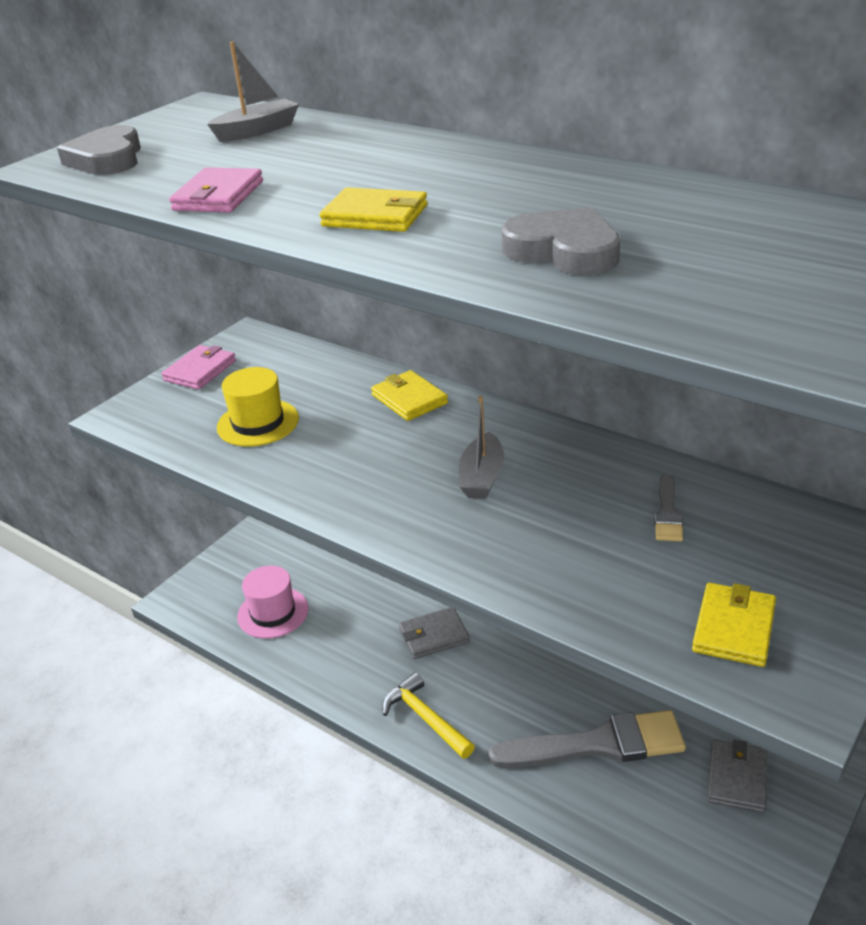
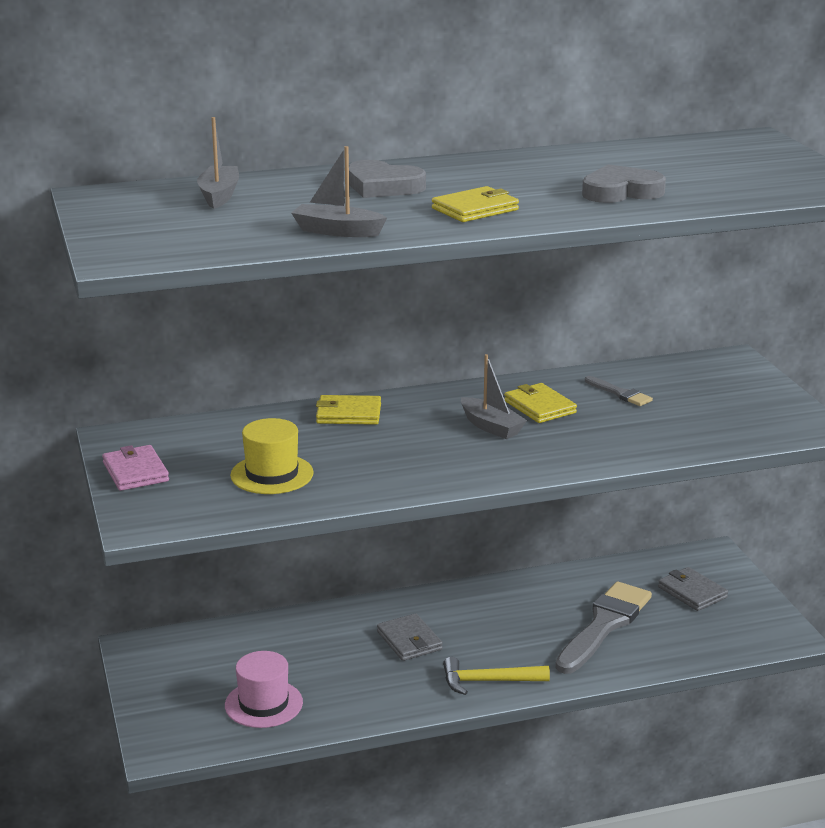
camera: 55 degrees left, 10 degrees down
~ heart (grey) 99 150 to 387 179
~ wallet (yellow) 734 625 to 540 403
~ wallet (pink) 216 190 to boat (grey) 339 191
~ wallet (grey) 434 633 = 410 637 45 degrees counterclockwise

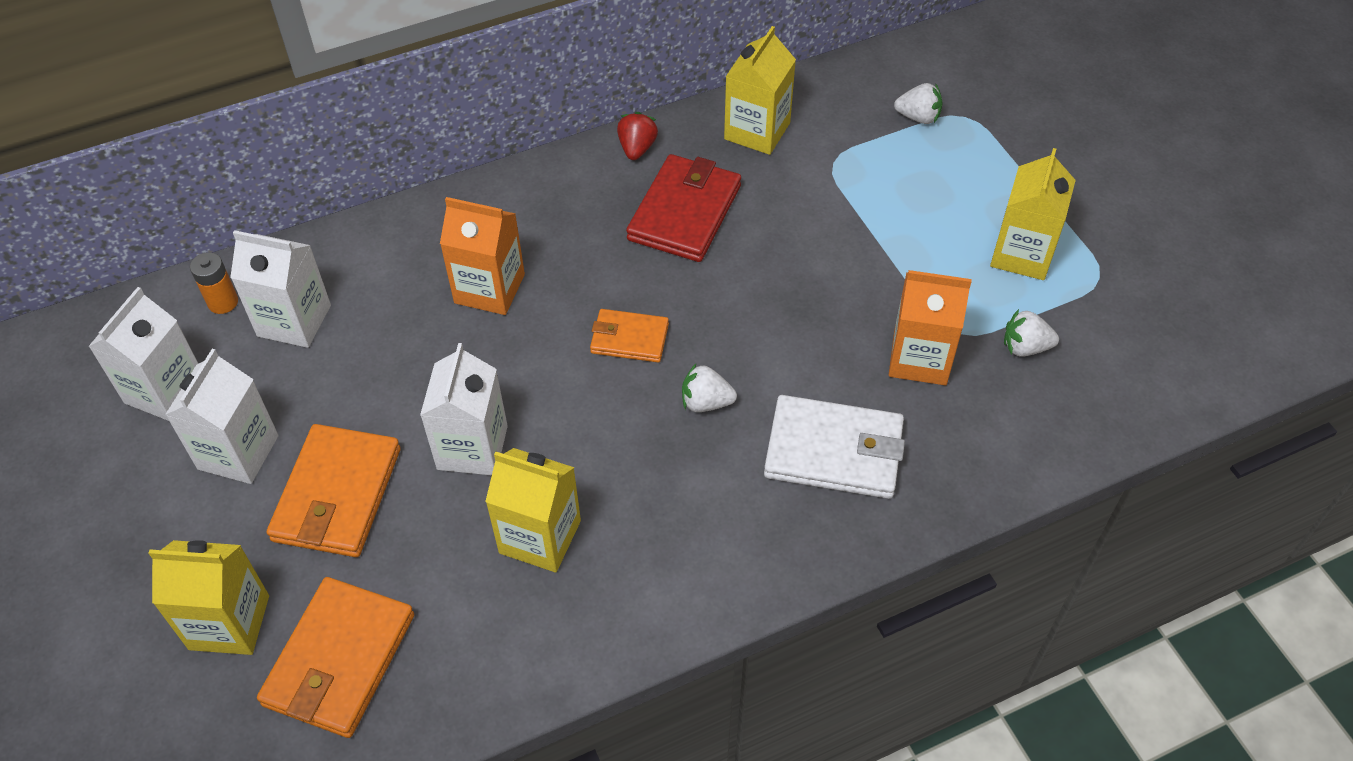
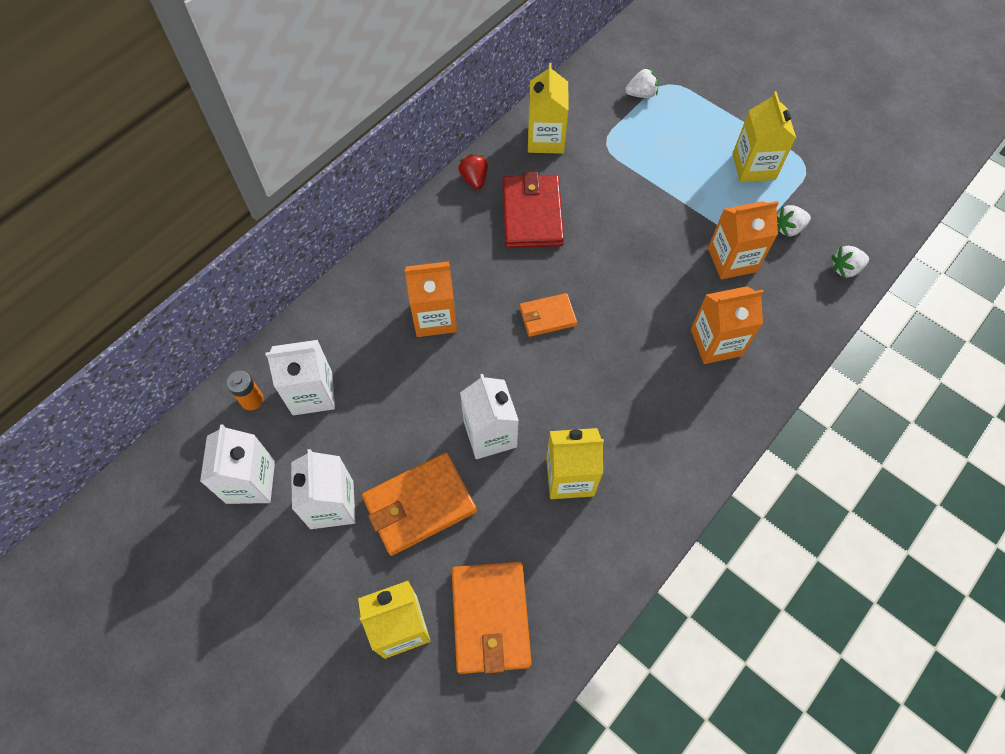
camera: 25 degrees left, 10 degrees up
~ strawberry (white) 709 388 to 850 262
~ wallet (white) 834 447 to carton (orange) 727 325
~ wallet (orange) 334 490 = 419 504 75 degrees clockwise

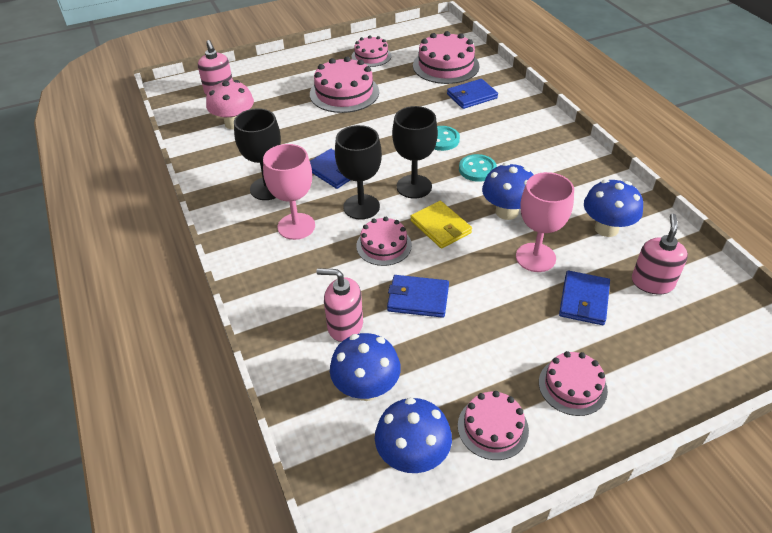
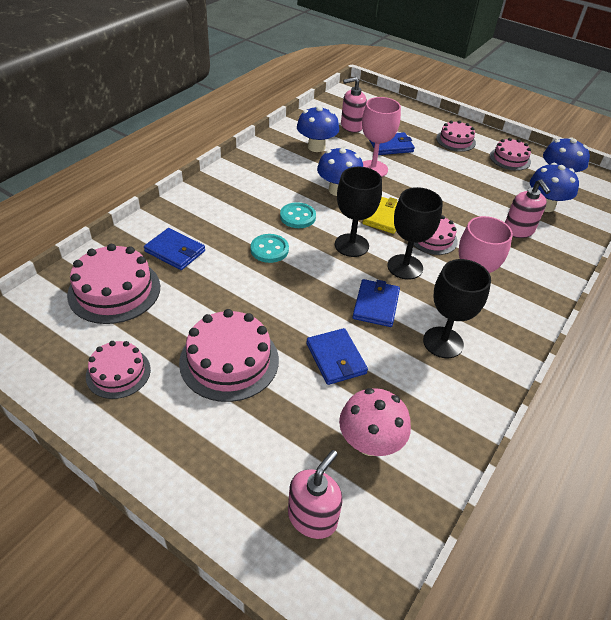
camera: 125 degrees left, 0 degrees up
~ wallet (blue) 418 296 to 337 356

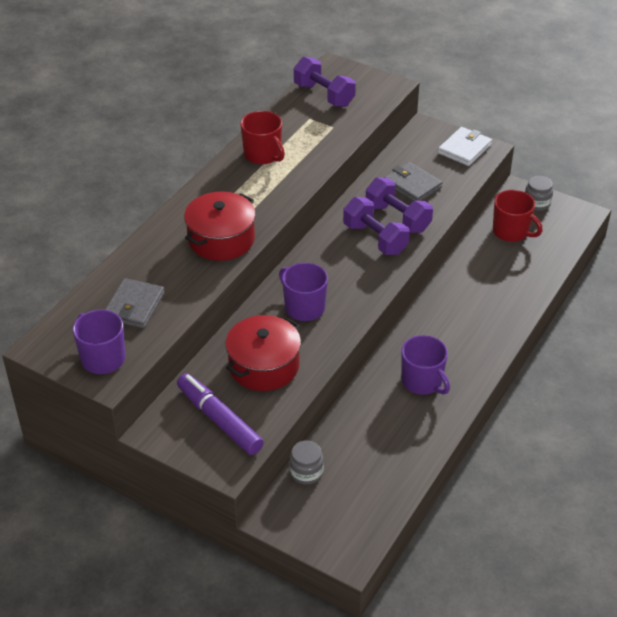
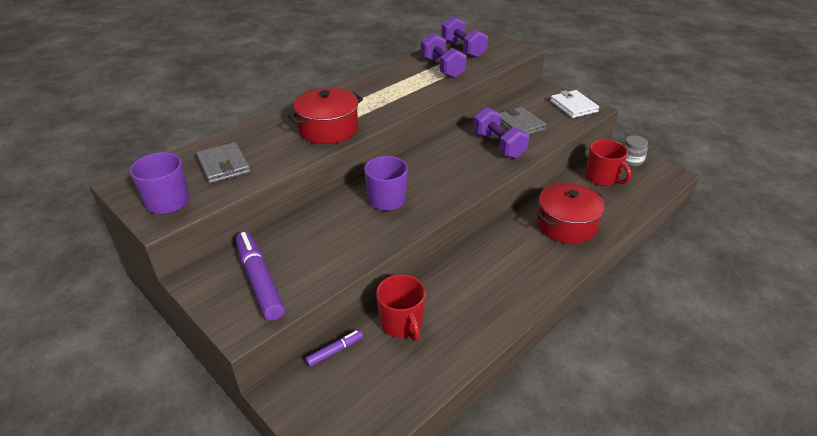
camera: 15 degrees right, 5 degrees down
- mug (purple) 425 365
~ pot (red) 263 353 to 571 213
~ mug (red) 262 138 to 401 307
~ dumbbell (purple) 376 226 to 444 55
~ jar (grey) 306 462 to marker (purple) 334 348
~ wallet (grey) 135 303 = 223 162 60 degrees counterclockwise
~ wallet (white) 465 146 = 574 104 75 degrees counterclockwise

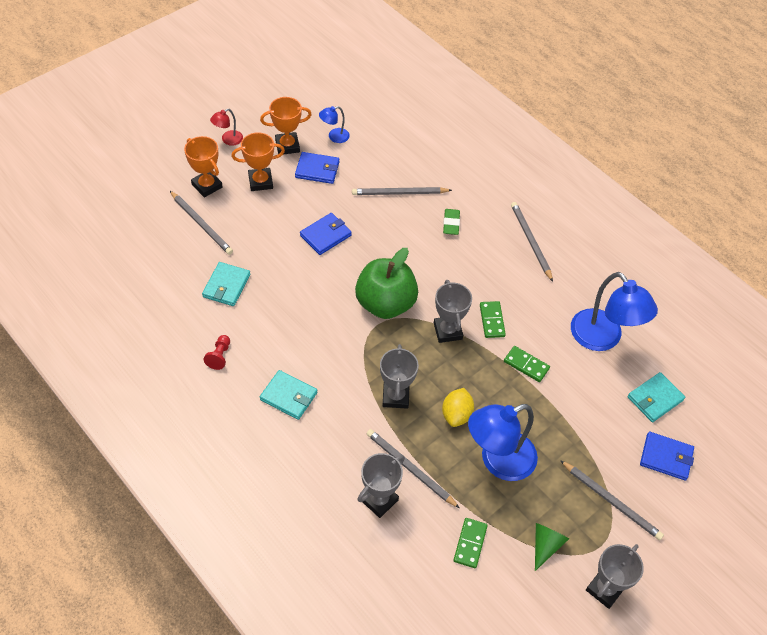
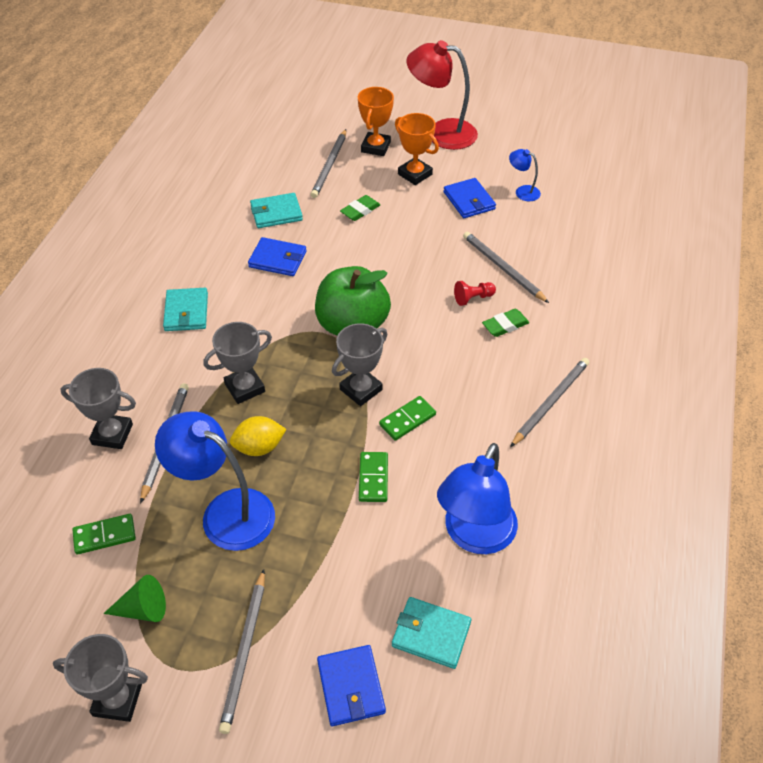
camera: 60 degrees right, 5 degrees down
- trophy (orange) 286 125
+ eraser (green) 360 208
~ pawn (red) 217 352 to 475 293
~ wallet (blue) 326 234 to 277 256
~ lamp (red) 226 127 = 442 95 x2.14

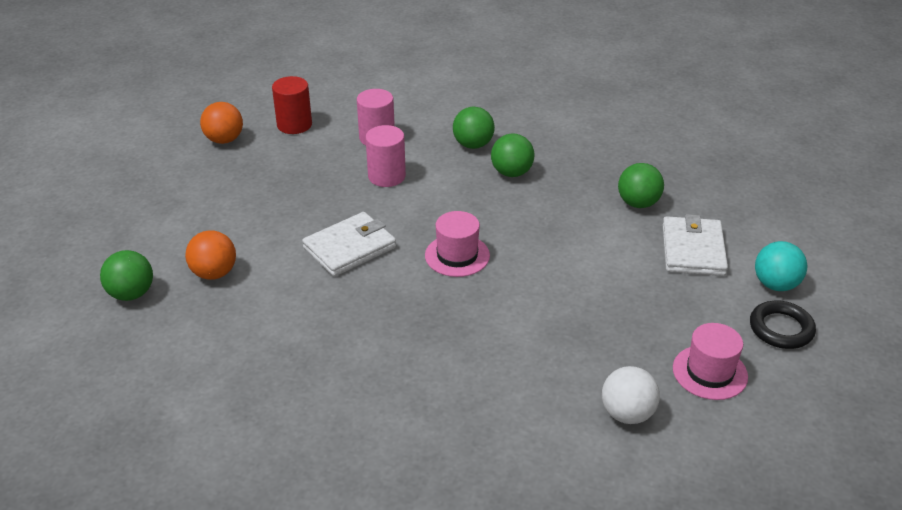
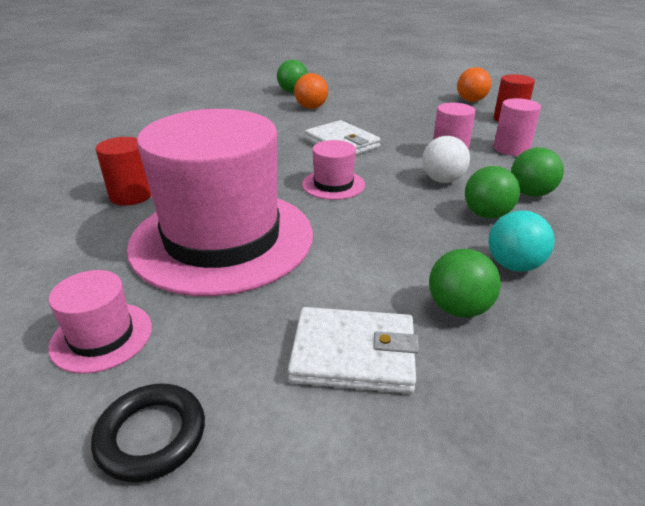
camera: 90 degrees right, 5 degrees down
+ cylinder (red) 124 171
+ hat (pink) 220 202
~ ball (white) 631 395 to 446 159
~ ball (turquoise) 781 266 to 521 241

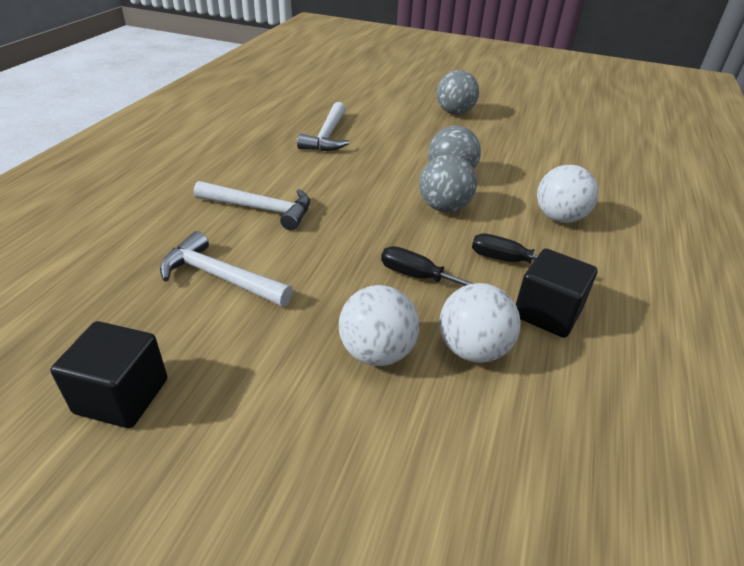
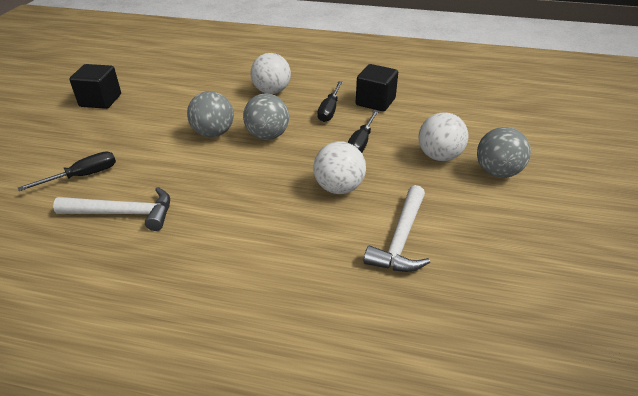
camera: 95 degrees left, 0 degrees up
- hammer (white) 252 206
+ screwdriver (black) 67 171
~ cube (black) 108 374 to 95 86
~ ball (grey) 458 92 to 504 152
~ ball (white) 480 323 to 339 167

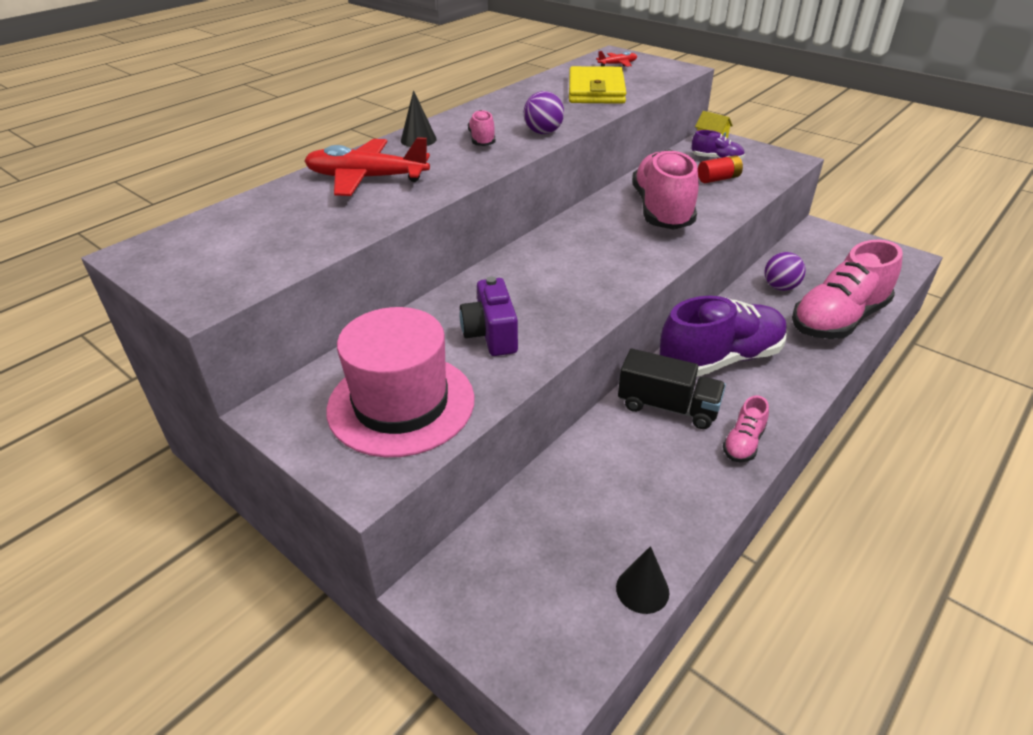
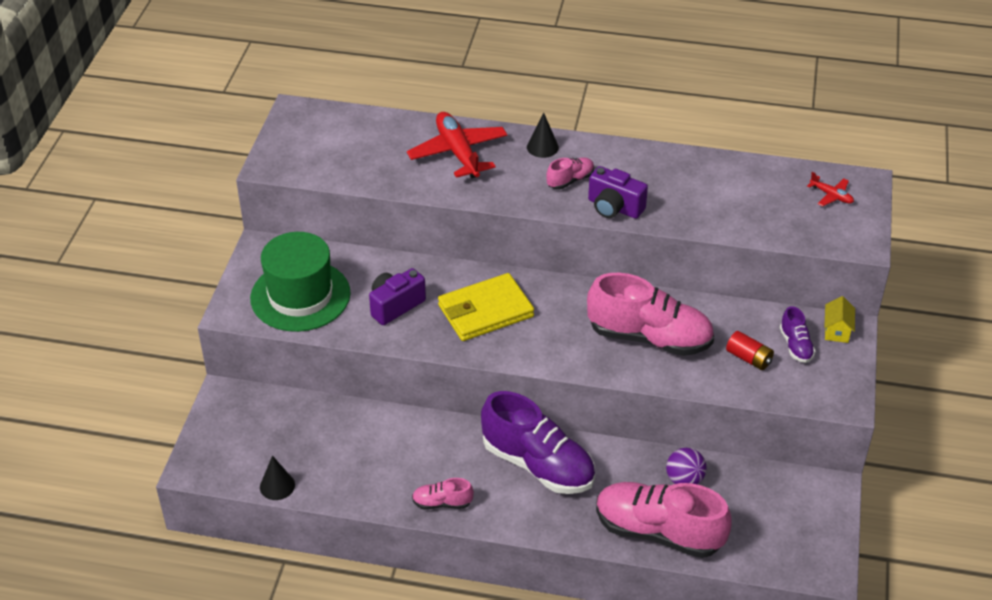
camera: 60 degrees right, 5 degrees up
- truck (black) 672 389
~ wallet (yellow) 597 85 to 486 307
~ ball (purple) 544 112 to camera (purple) 618 192
~ hat (pink) 400 382 to hat (green) 300 282
~ shoe (pink) 665 189 = 650 314 45 degrees clockwise

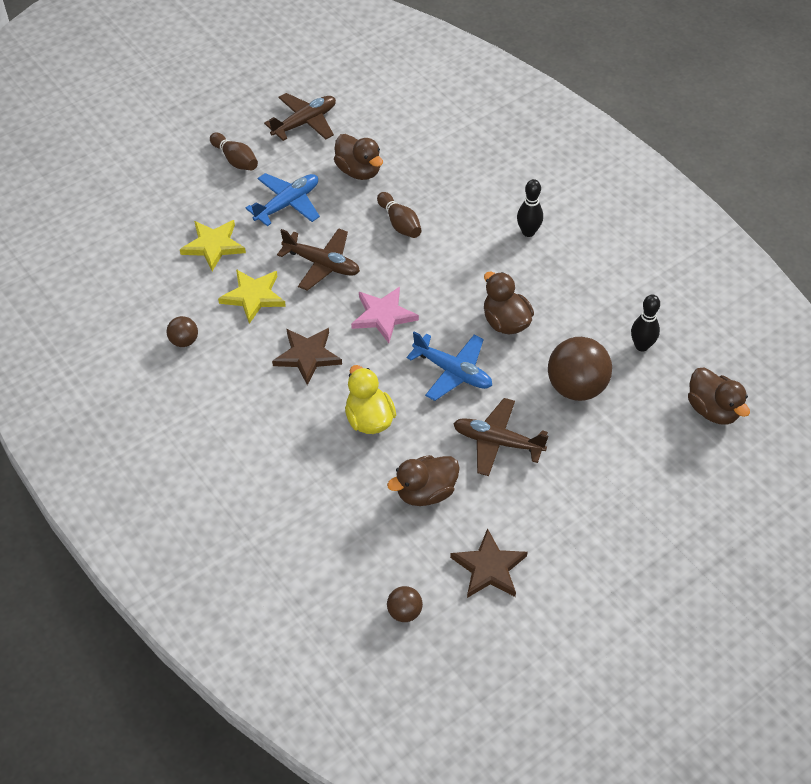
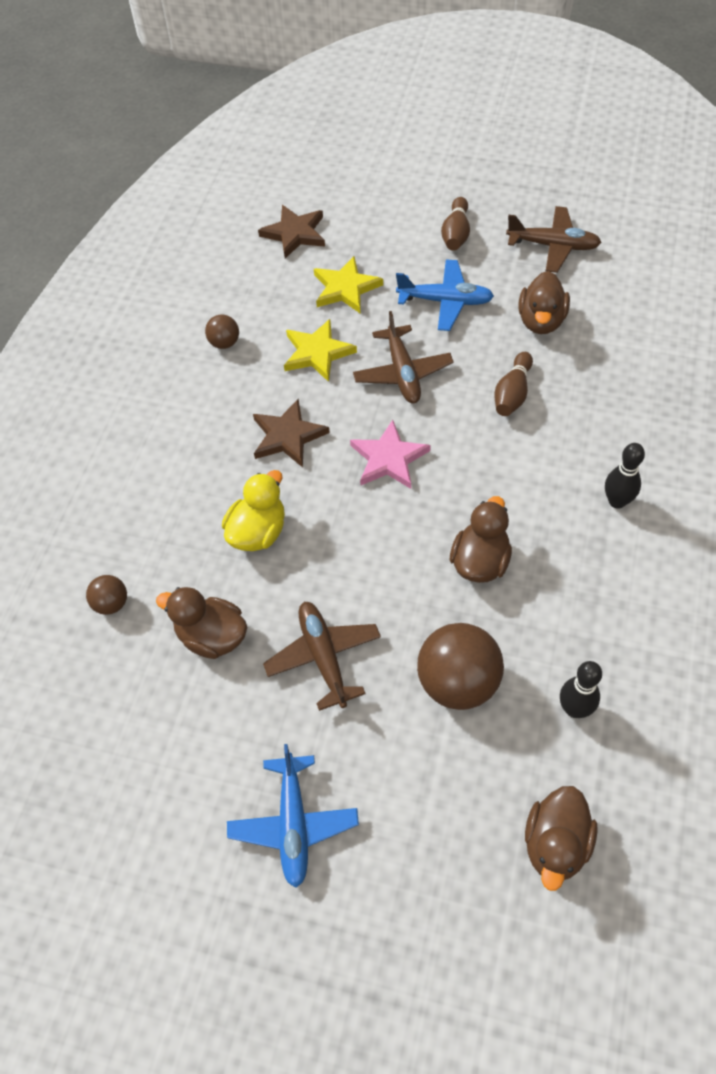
camera: 55 degrees right, 5 degrees up
~ ball (brown) 405 604 to 106 595
~ plane (blue) 449 366 to 293 816
~ star (brown) 489 563 to 291 231

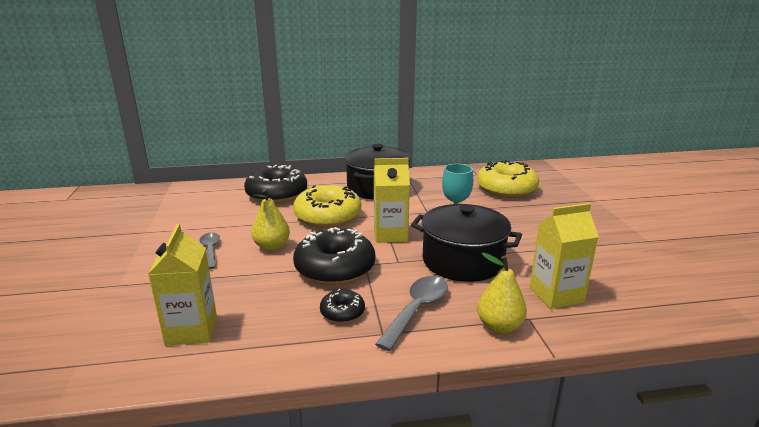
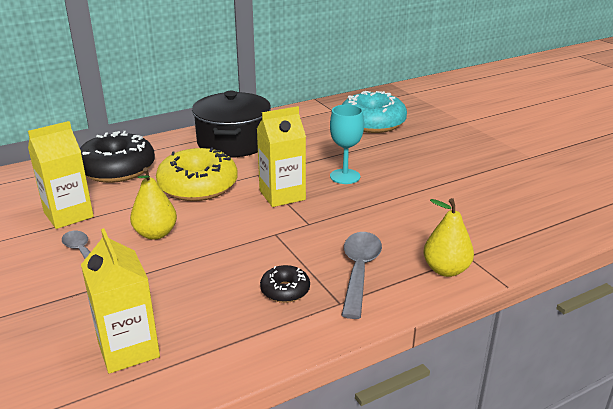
camera: 20 degrees left, 5 degrees up
- donut (black) 334 256
- pot (black) 466 243
~ carton (yellow) 564 256 to 61 175
~ donut (yellow) 508 179 to donut (turquoise) 374 112

